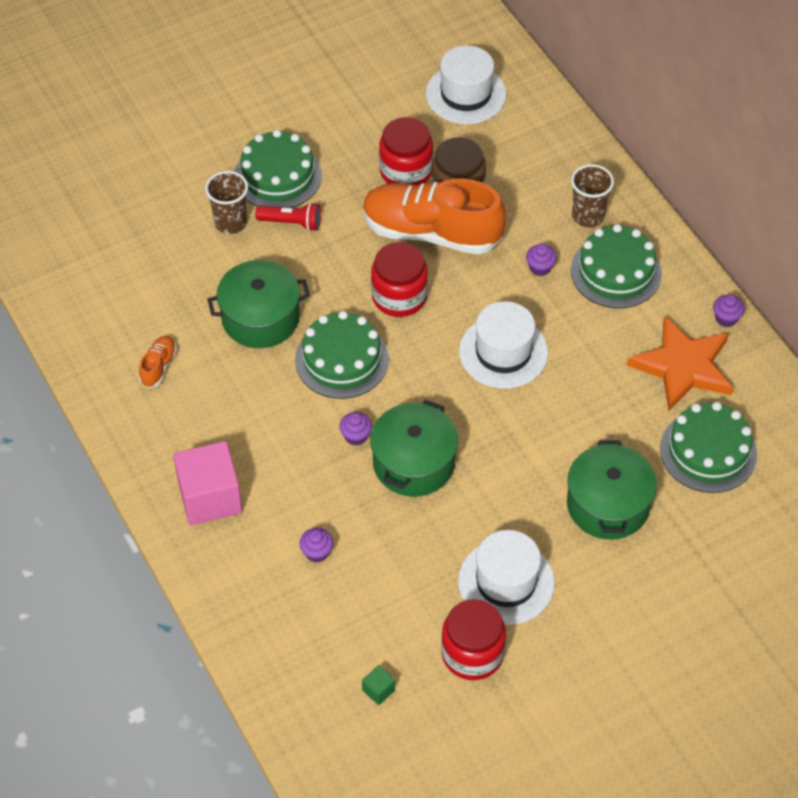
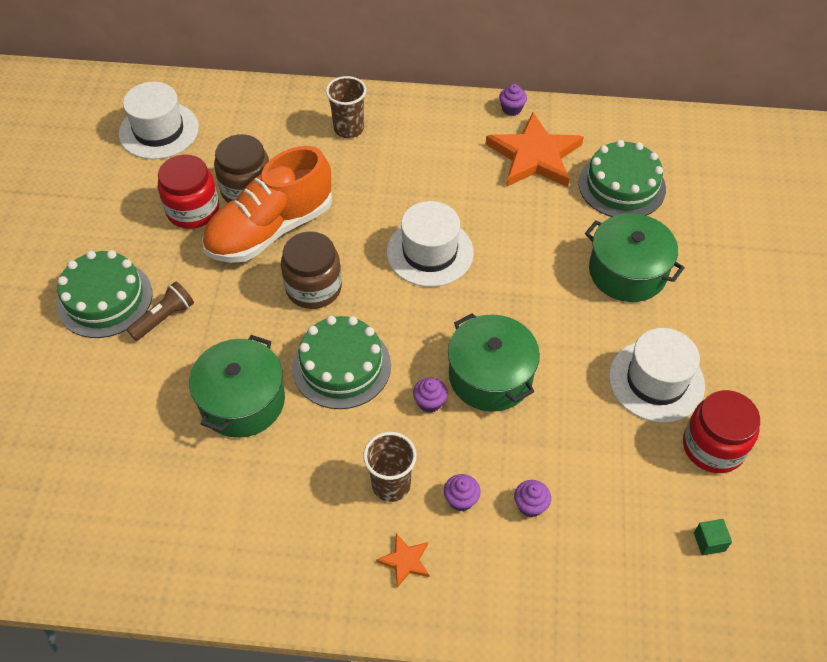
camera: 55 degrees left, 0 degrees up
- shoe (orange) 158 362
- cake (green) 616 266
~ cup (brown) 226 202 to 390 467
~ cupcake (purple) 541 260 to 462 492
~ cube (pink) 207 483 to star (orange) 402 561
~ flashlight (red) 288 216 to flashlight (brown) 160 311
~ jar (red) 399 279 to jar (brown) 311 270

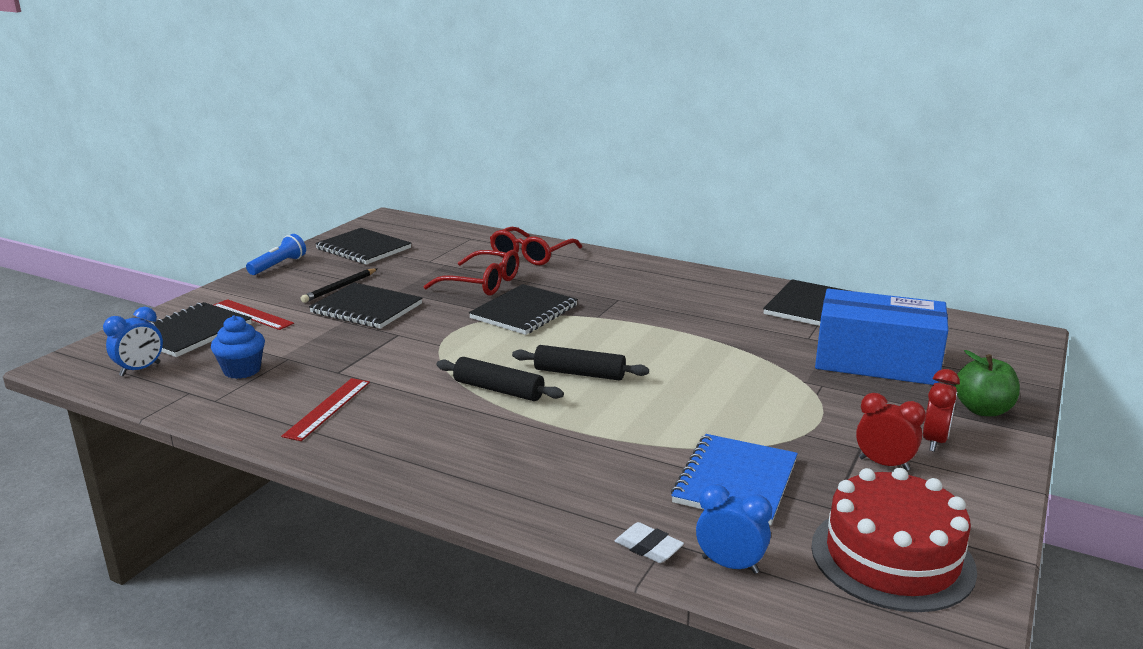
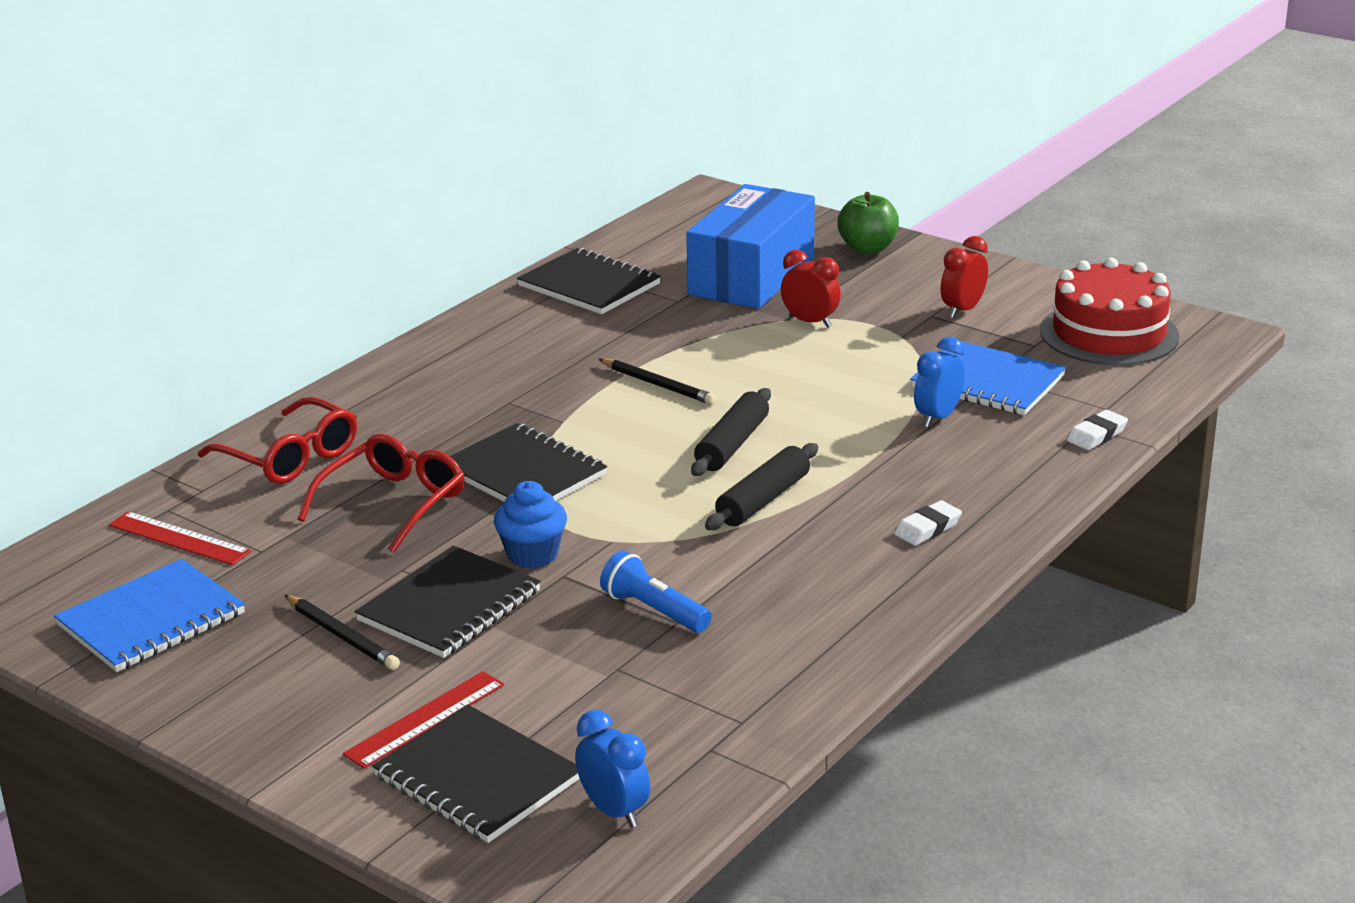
camera: 80 degrees left, 5 degrees up
+ pencil (black) 658 381
+ eraser (white) 928 523
~ cupcake (blue) 238 347 to 530 525
~ flashlight (blue) 276 254 to 655 592
~ ruler (red) 325 409 to 180 538
~ clock (blue) 734 529 to 939 382
~ clock (red) 941 410 to 811 289
~ notebook (black) 363 246 to notebook (blue) 149 615

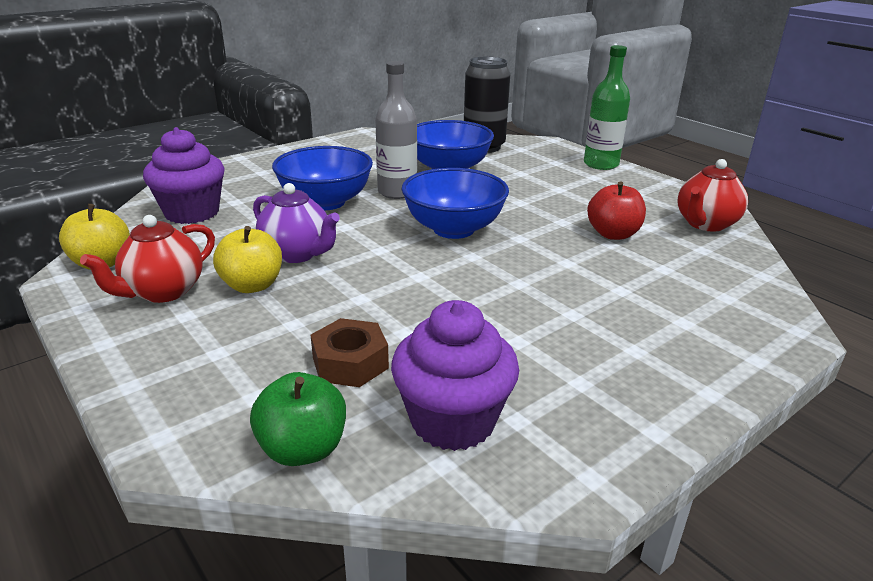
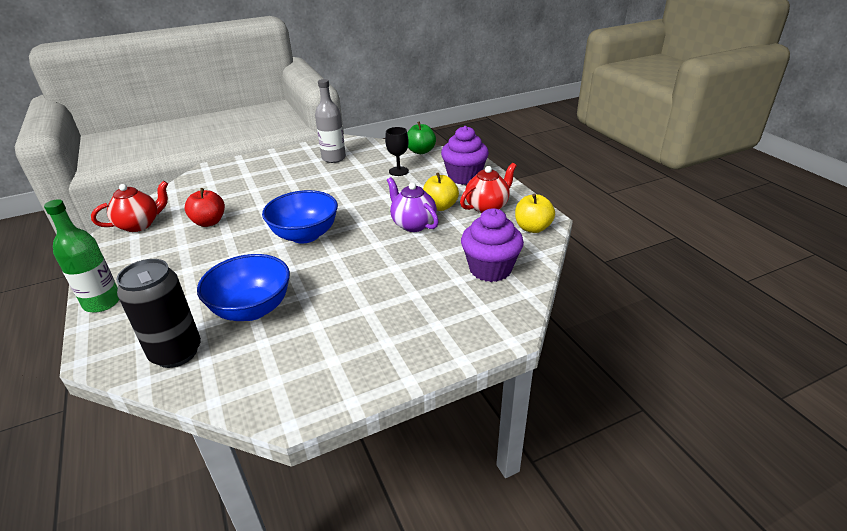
camera: 165 degrees left, 5 degrees up
- bowl (blue) 322 178
~ bottle (grey) 396 130 to 330 121
~ cupcake (purple) 455 375 to 465 155
~ nut (brown) 350 352 to goblet (black) 397 151

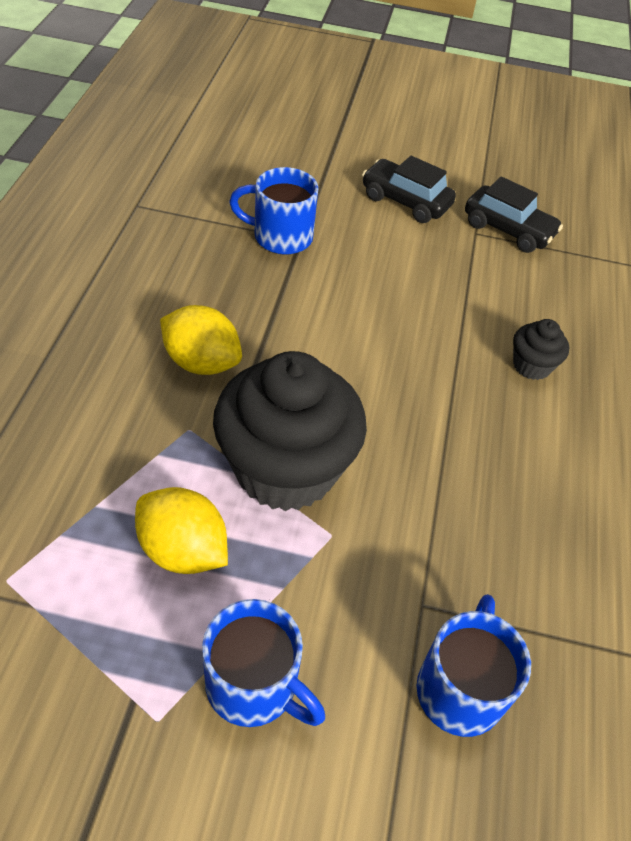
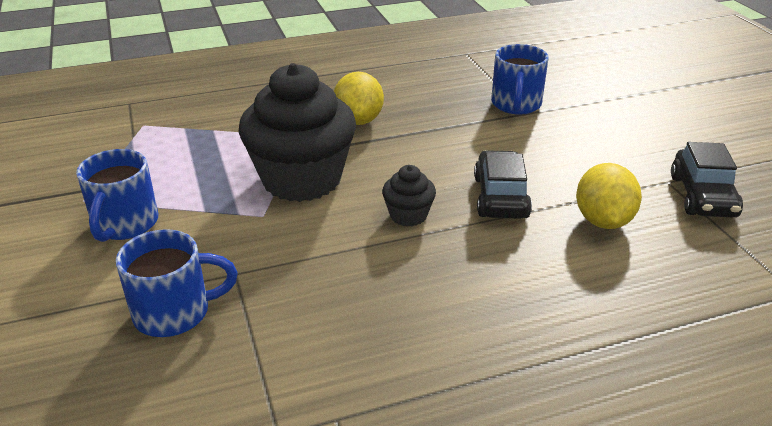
camera: 65 degrees right, 15 degrees down
~ lemon (yellow) 181 530 to 609 196
~ car (black) 409 189 to 503 184
~ cupcake (black) 541 349 to 409 196
~ mug (blue) 273 211 = 520 79 150 degrees counterclockwise

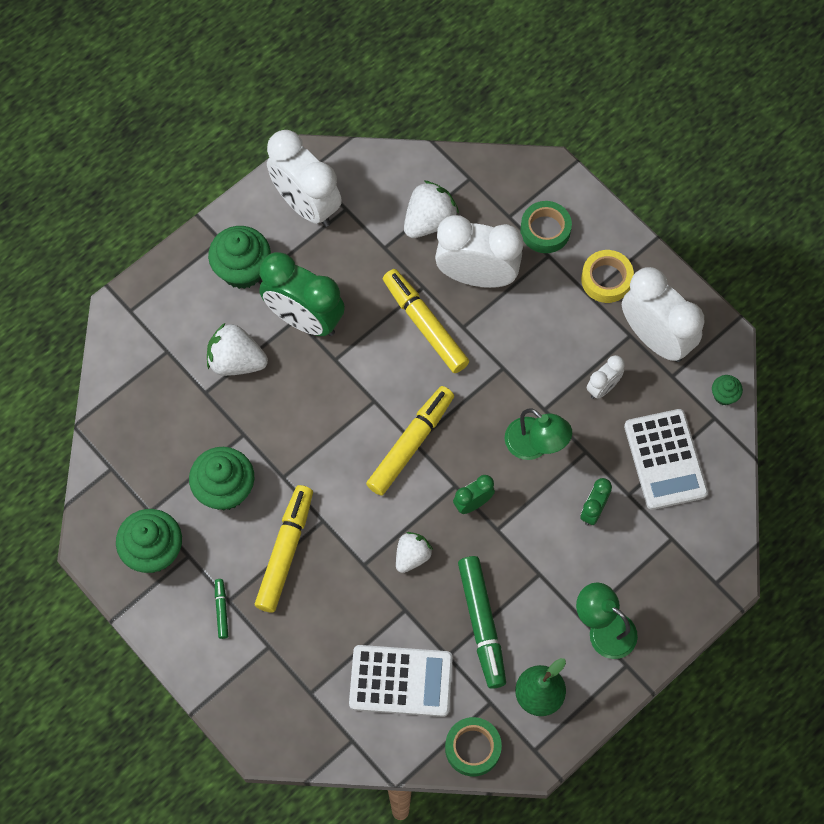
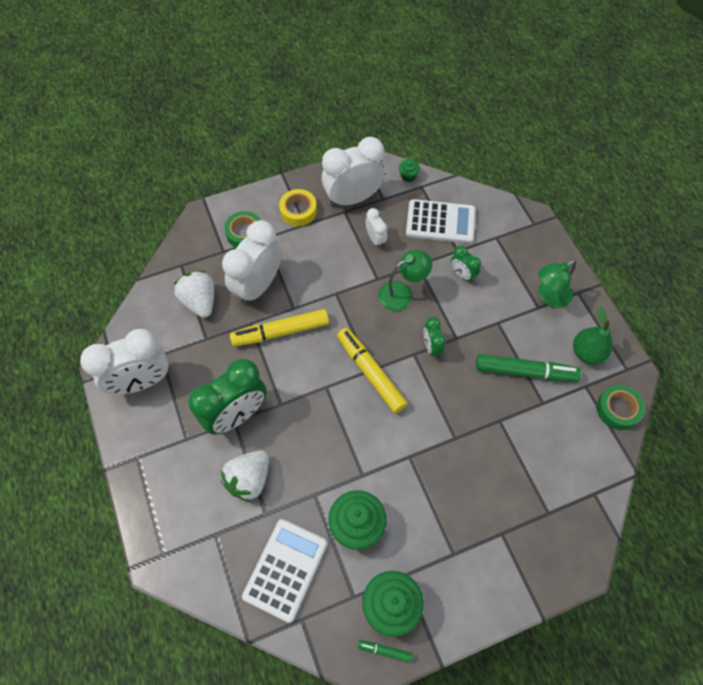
camera: 70 degrees left, 5 degrees down
- cupcake (green) 239 257
- marker (yellow) 284 548
- strawberry (white) 414 552
~ marker (green) 221 609 to 385 651
~ calculator (white) 401 681 to 284 571

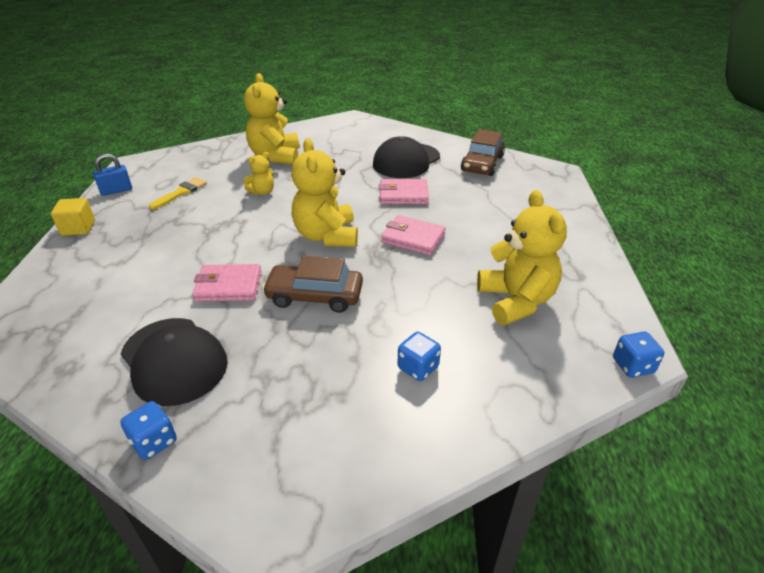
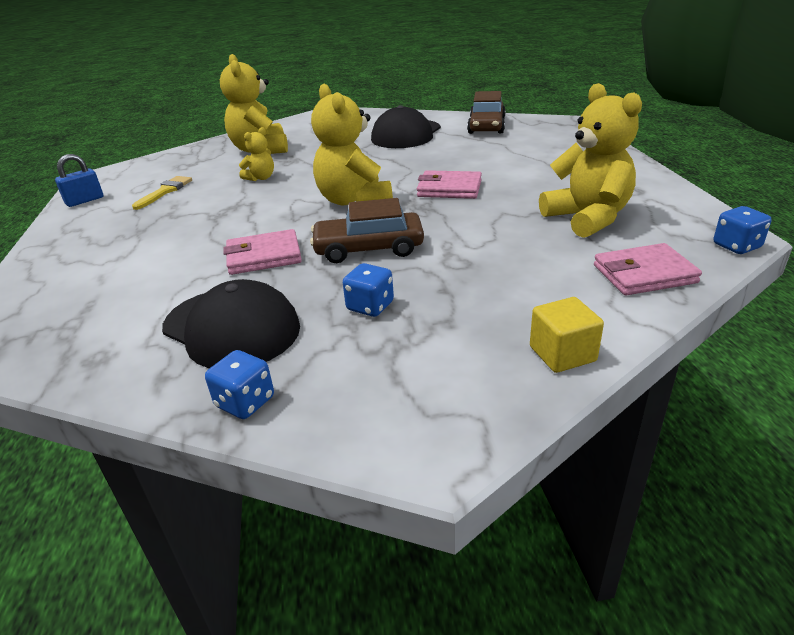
camera: 10 degrees left, 5 degrees down
~ cube (yellow) 73 217 to 567 335
~ wallet (pink) 404 191 to 648 269
~ dice (blue) 419 356 to 368 290

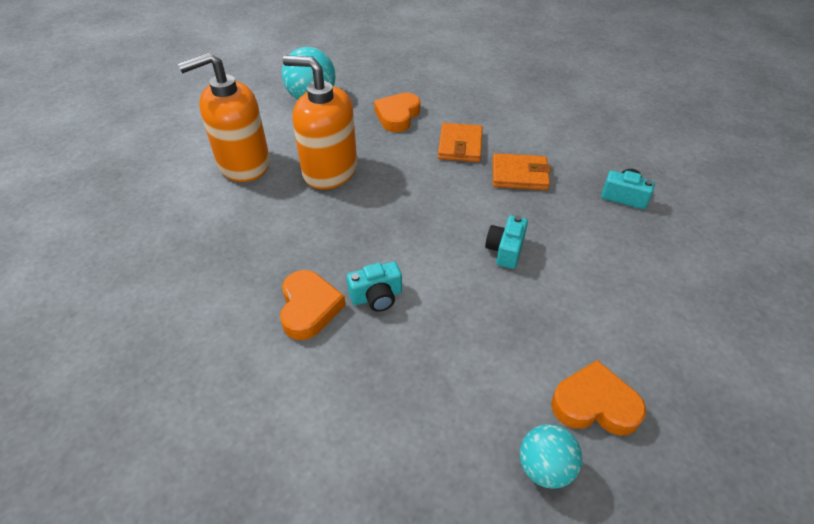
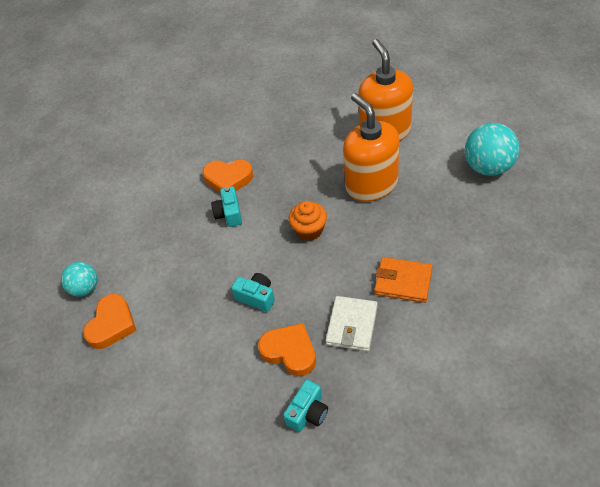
camera: 105 degrees right, 5 degrees up
+ cupcake (orange) 308 221
~ heart (orange) 397 112 to 287 350
~ wallet (orange) 521 171 to wallet (white) 352 323
~ soap dispenser (orange) 320 122 = 371 147 60 degrees counterclockwise

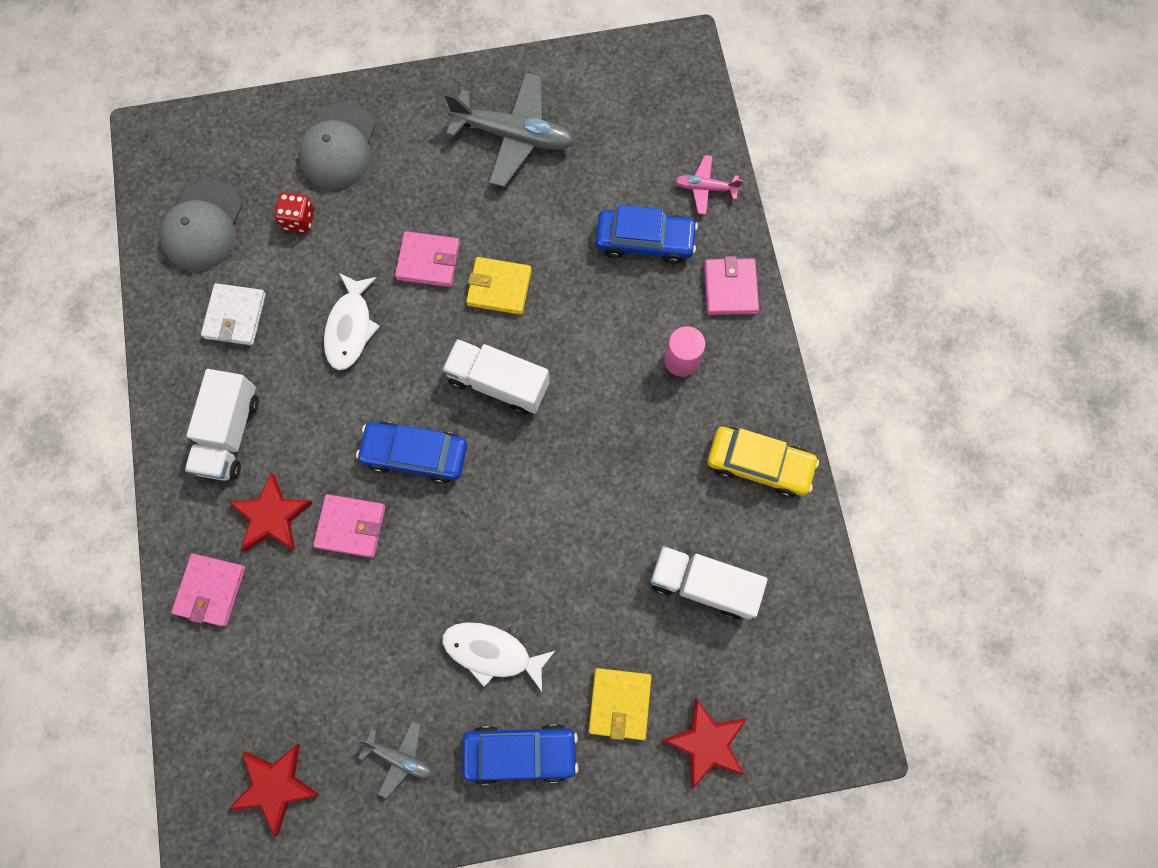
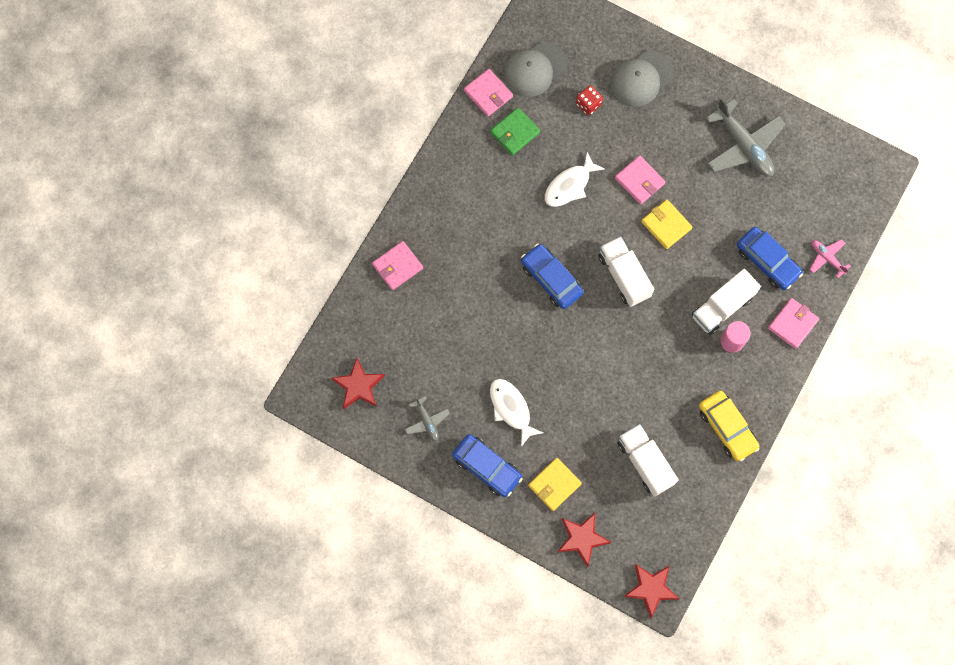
camera: 40 degrees right, 0 degrees up
~ truck (white) 222 425 to 726 302
~ star (red) 271 512 to 651 591
~ wallet (pink) 349 526 to 488 92
~ wallet (white) 233 314 to wallet (green) 515 131

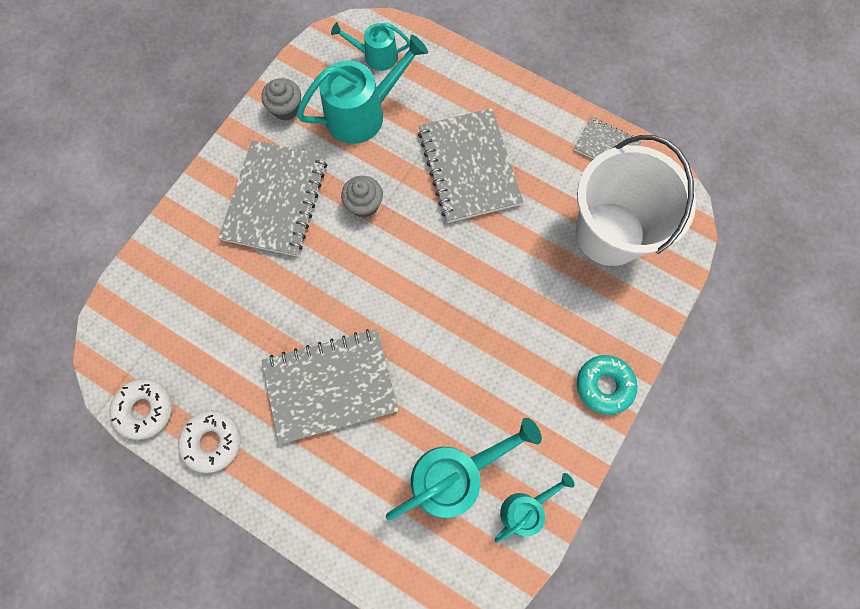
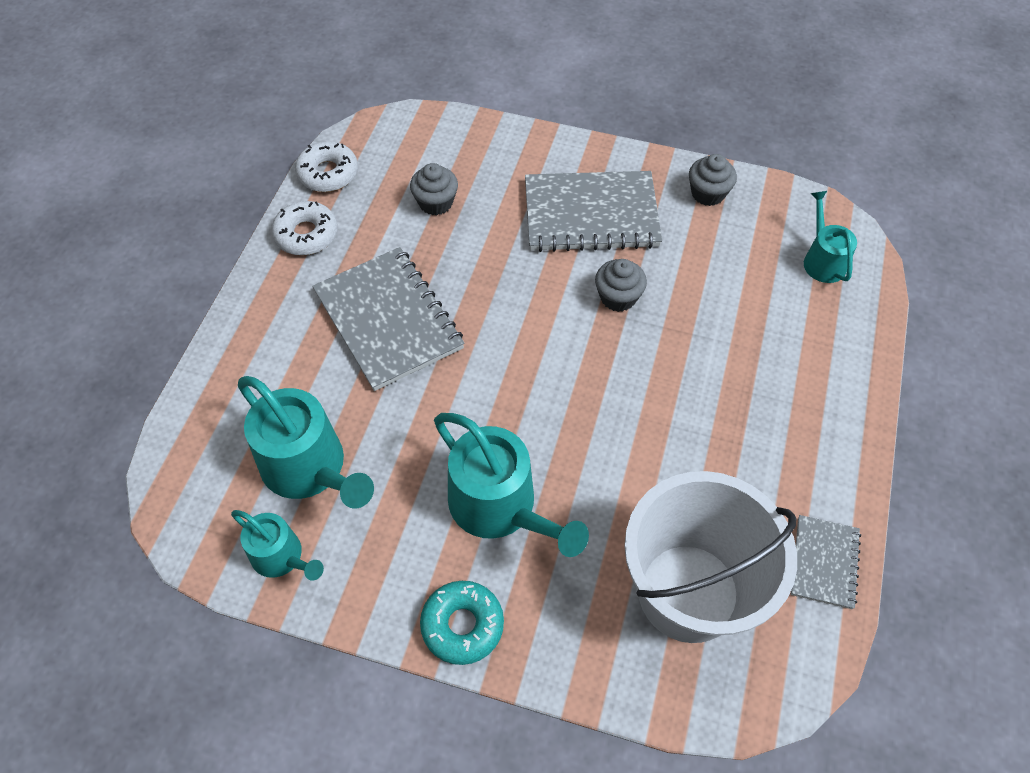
camera: 75 degrees right, 15 degrees down
- notebook (grey) 471 165
+ cupcake (grey) 434 189
~ watering can (turquoise) 362 89 to 511 485

